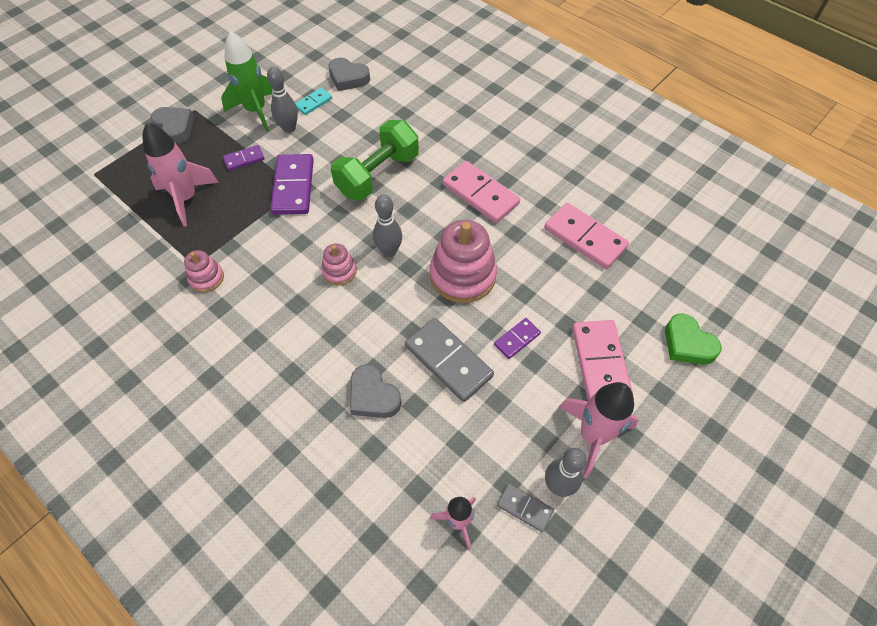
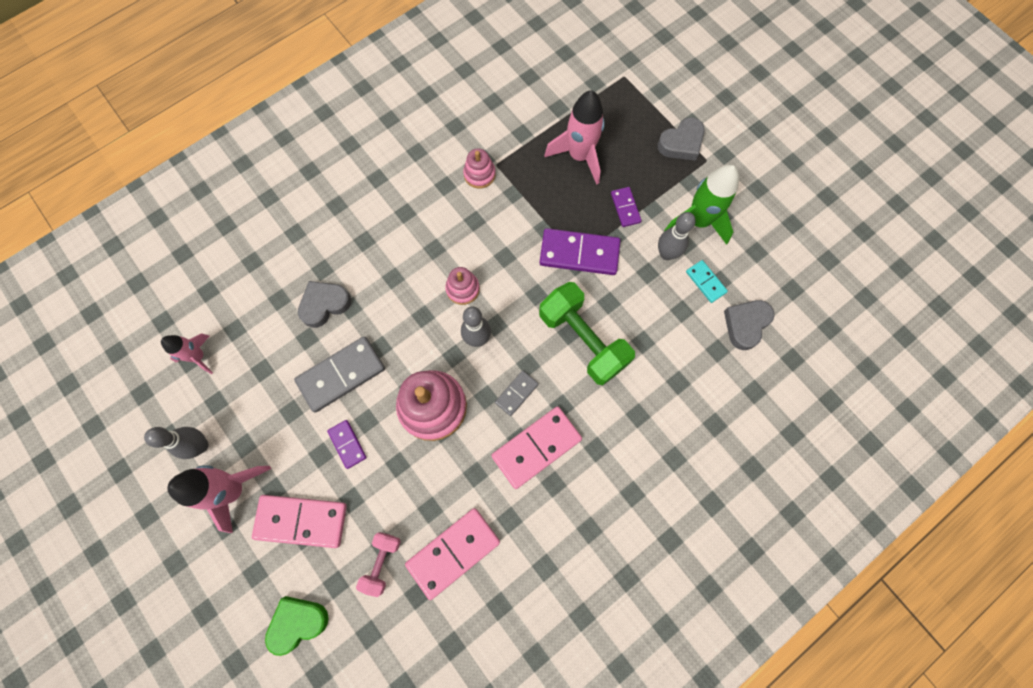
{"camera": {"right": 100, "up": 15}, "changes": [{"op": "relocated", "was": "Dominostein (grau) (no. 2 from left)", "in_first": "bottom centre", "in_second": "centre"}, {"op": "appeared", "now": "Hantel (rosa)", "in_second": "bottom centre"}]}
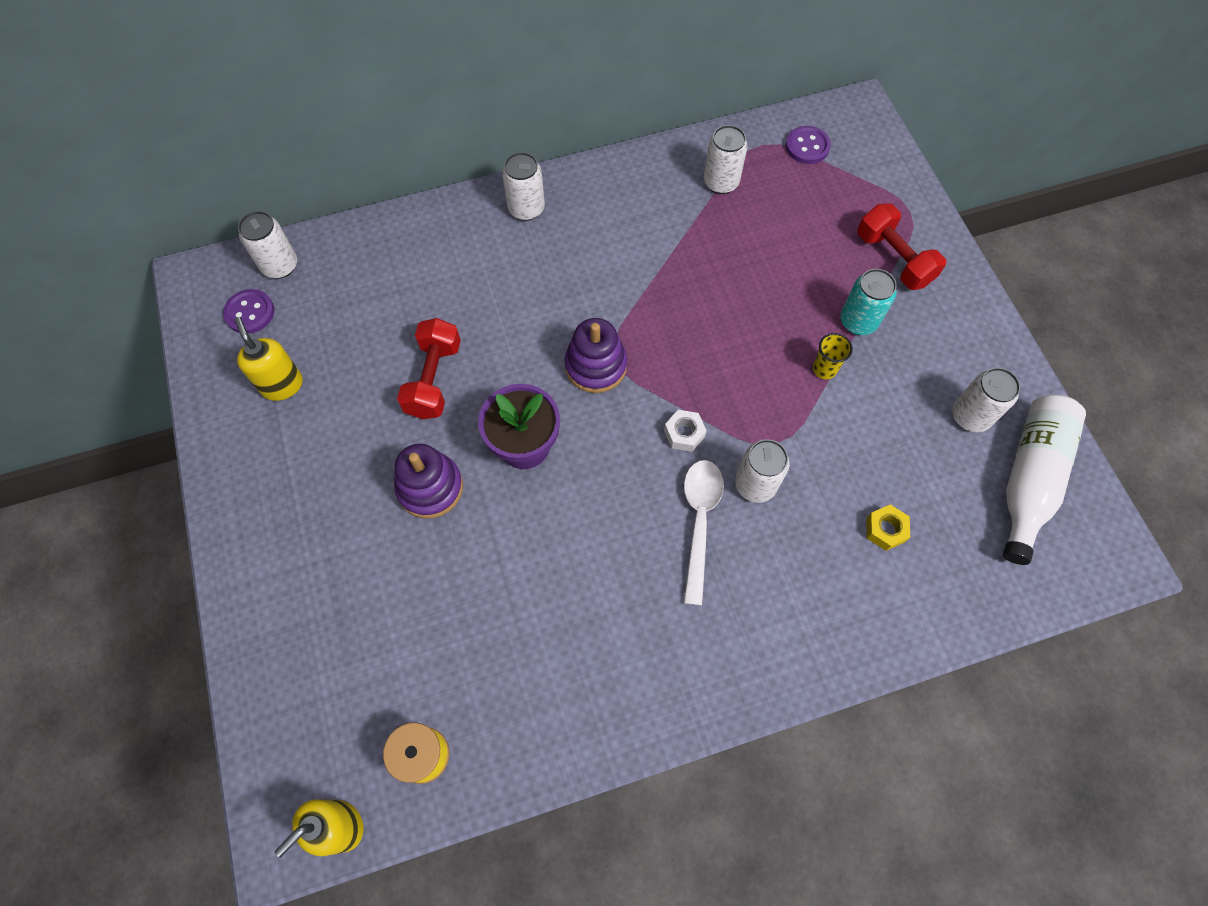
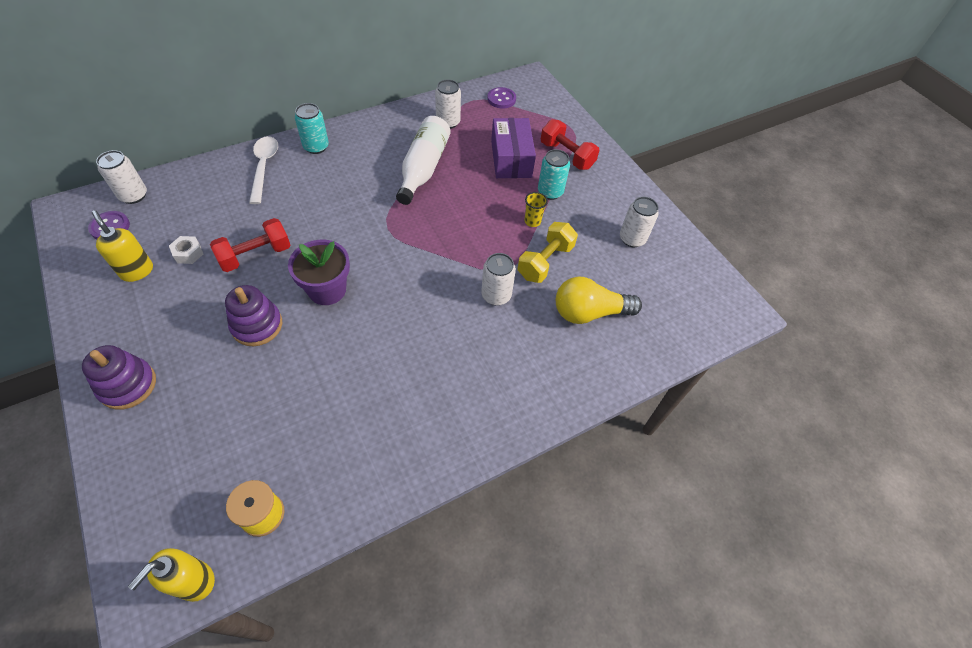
{"camera": {"right": -15, "up": -10}, "changes": [{"op": "colour", "was": "Dose (weiß) (no. 2 from left)", "now": "Dose (türkis) (no. 1 from left)", "in_first": "top centre", "in_second": "top left"}, {"op": "spun", "was": "Hantel (rot) (no. 1 from left)", "in_first": "centre", "in_second": "middle left", "clockwise": 60}, {"op": "relocated", "was": "Stapelspielzeug (lila) (no. 2 from left in the first image)", "now": "Stapelspielzeug (lila) (no. 1 from left)", "in_first": "centre", "in_second": "middle left"}, {"op": "relocated", "was": "Flasche (weiß)", "in_first": "middle right", "in_second": "top centre"}, {"op": "relocated", "was": "Sechskantmutter (weiß)", "in_first": "centre", "in_second": "middle left"}, {"op": "relocated", "was": "Löffel (weiß)", "in_first": "centre", "in_second": "top left"}, {"op": "exchanged", "was": "Sechskantmutter (gelb)", "now": "Glühbirne (gelb)", "in_first": "middle right", "in_second": "centre"}, {"op": "appeared", "now": "Schachtel (lila)", "in_second": "top centre"}, {"op": "appeared", "now": "Hantel (gelb)", "in_second": "centre"}]}
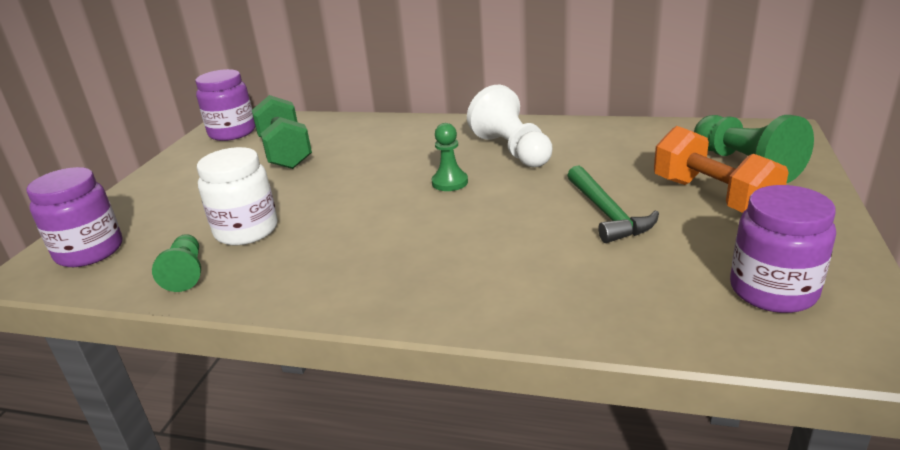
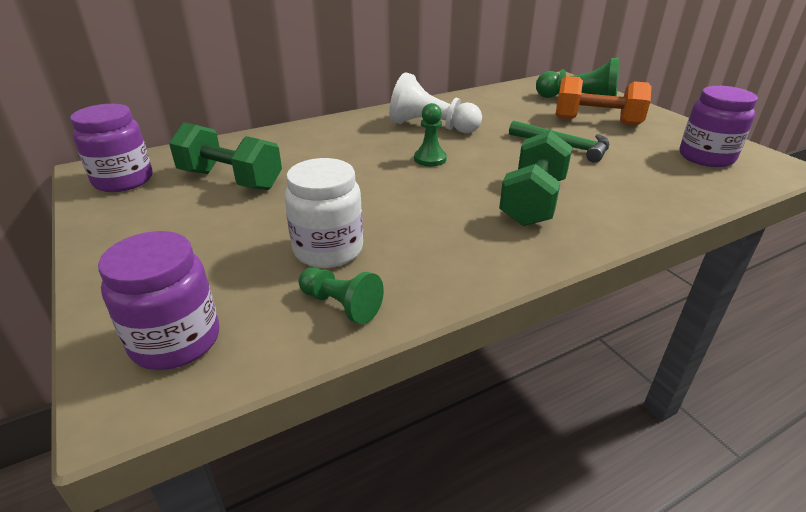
{"camera": {"right": -45, "up": 5}, "changes": [{"op": "appeared", "now": "Hantel (grün) (no. 2 from left)", "in_second": "centre"}]}
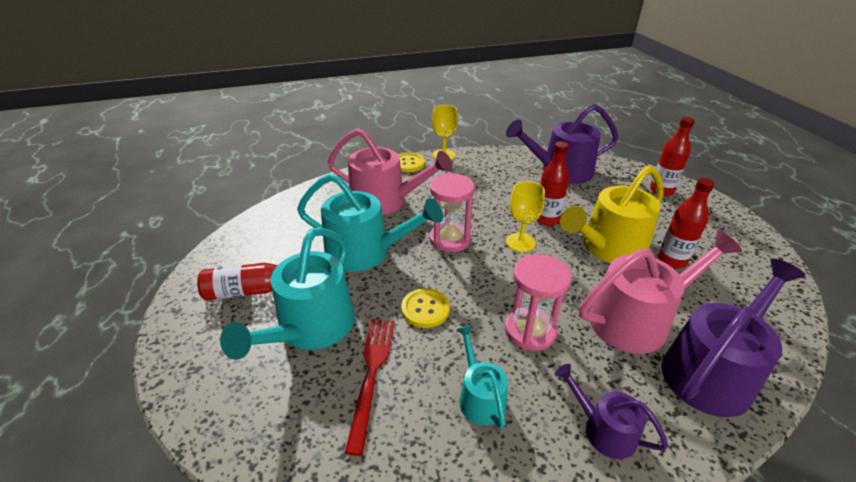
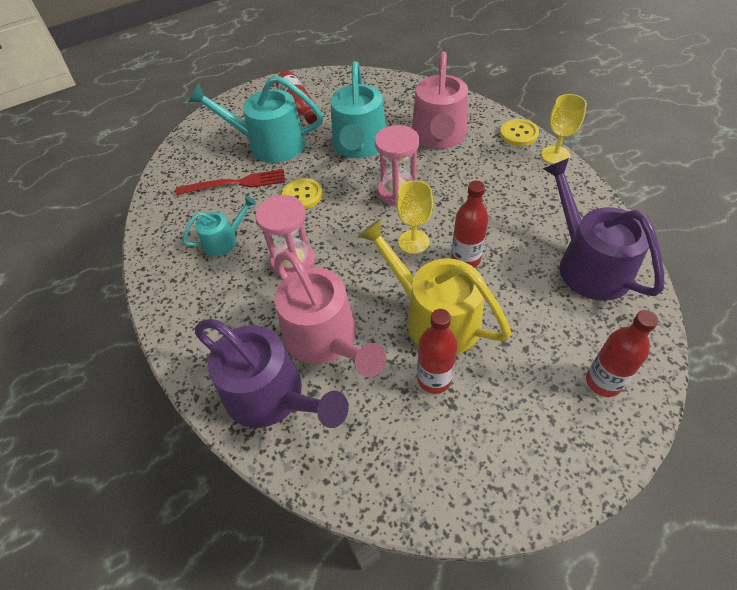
{"camera": {"right": 80, "up": 15}, "changes": [{"op": "missing", "was": "Gießkanne (lila) (no. 2 from left)", "in_first": "bottom right"}]}
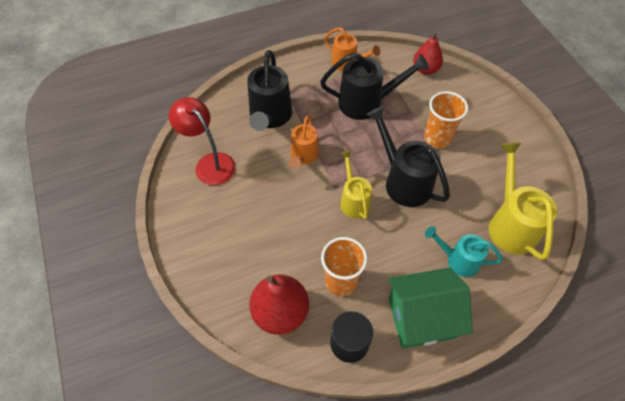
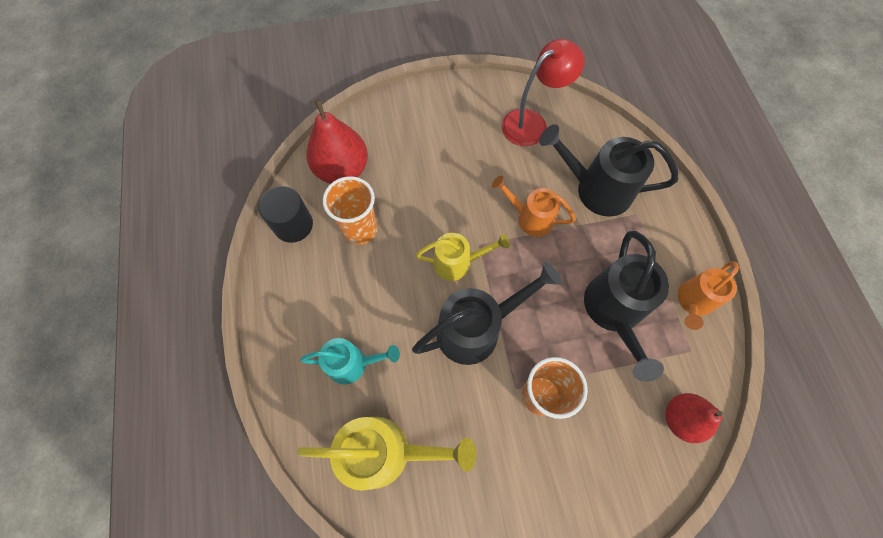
{"camera": {"right": 100, "up": 10}, "changes": [{"op": "spun", "was": "Gießkanne (türkis)", "in_first": "middle right", "in_second": "bottom centre", "clockwise": 60}, {"op": "missing", "was": "Haus (grün)", "in_first": "bottom right"}]}
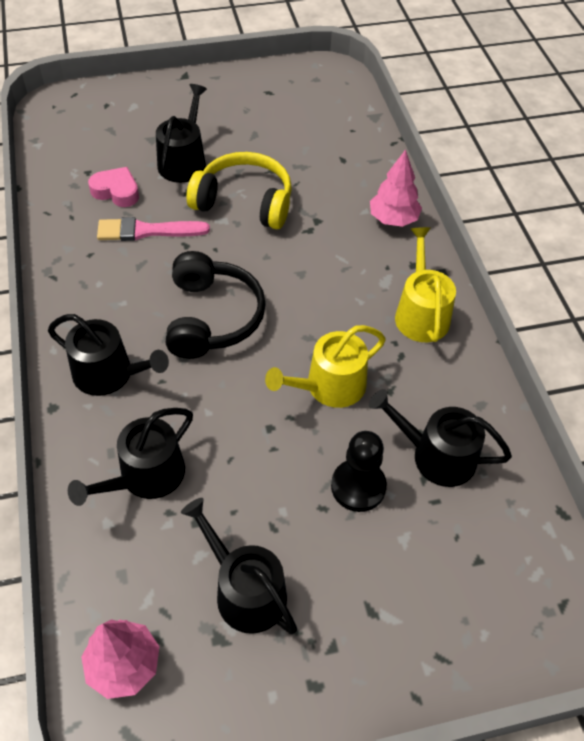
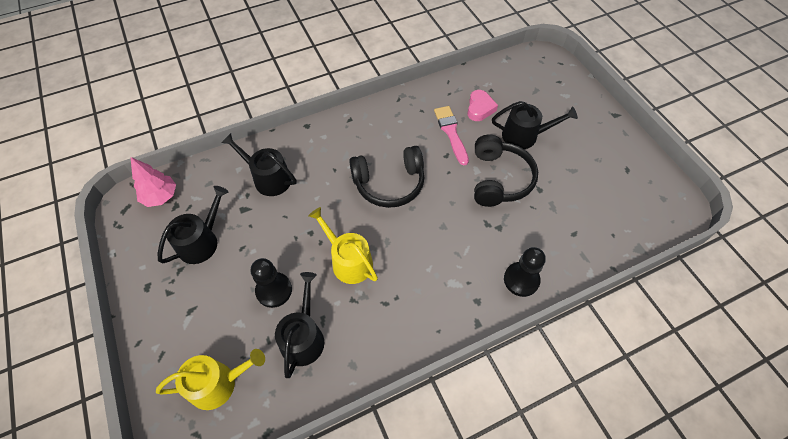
{"camera": {"right": 80, "up": 5}, "changes": [{"op": "exchanged", "was": "Baum (rosa) (no. 2 from left)", "now": "Bauer (schwarz) (no. 2 from left)", "in_first": "top right", "in_second": "centre"}, {"op": "colour", "was": "Kopfhörer (gelb)", "now": "Kopfhörer (schwarz) (no. 2 from left)", "in_first": "top centre", "in_second": "centre"}, {"op": "relocated", "was": "Gießkanne (gelb) (no. 2 from left in the first image)", "now": "Gießkanne (gelb) (no. 1 from left)", "in_first": "middle right", "in_second": "bottom left"}, {"op": "missing", "was": "Gießkanne (schwarz) (no. 1 from left)", "in_first": "middle left"}]}
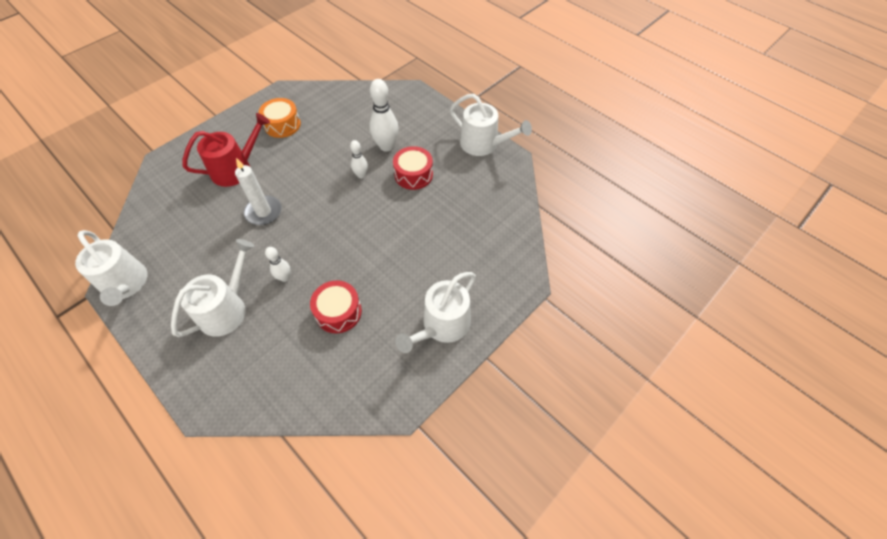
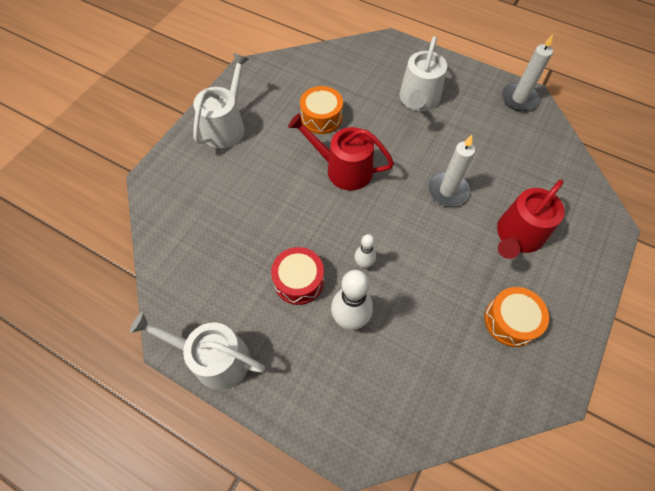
{"camera": {"right": 165, "up": 5}, "changes": [{"op": "exchanged", "was": "Gießkanne (weiß) (no. 1 from left)", "now": "Kerze (weiß) (no. 2 from left)", "in_first": "middle left", "in_second": "top right"}, {"op": "missing", "was": "Bowlingkegel (weiß) (no. 1 from left)", "in_first": "middle left"}, {"op": "colour", "was": "Trommel (rot) (no. 1 from left)", "now": "Trommel (orange) (no. 1 from left)", "in_first": "centre", "in_second": "top centre"}, {"op": "appeared", "now": "Gießkanne (rot) (no. 1 from left)", "in_second": "top centre"}]}
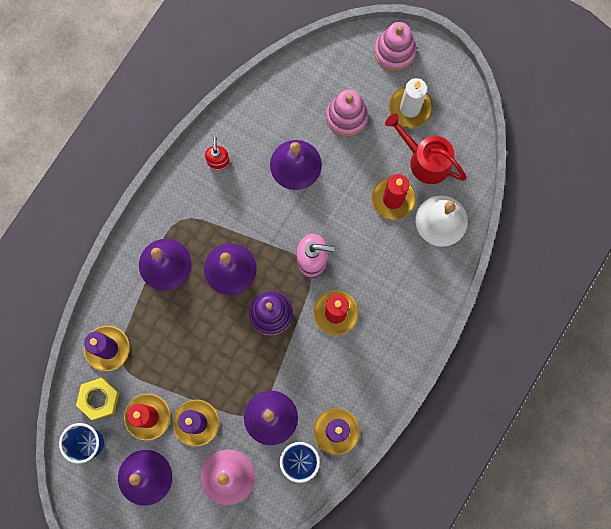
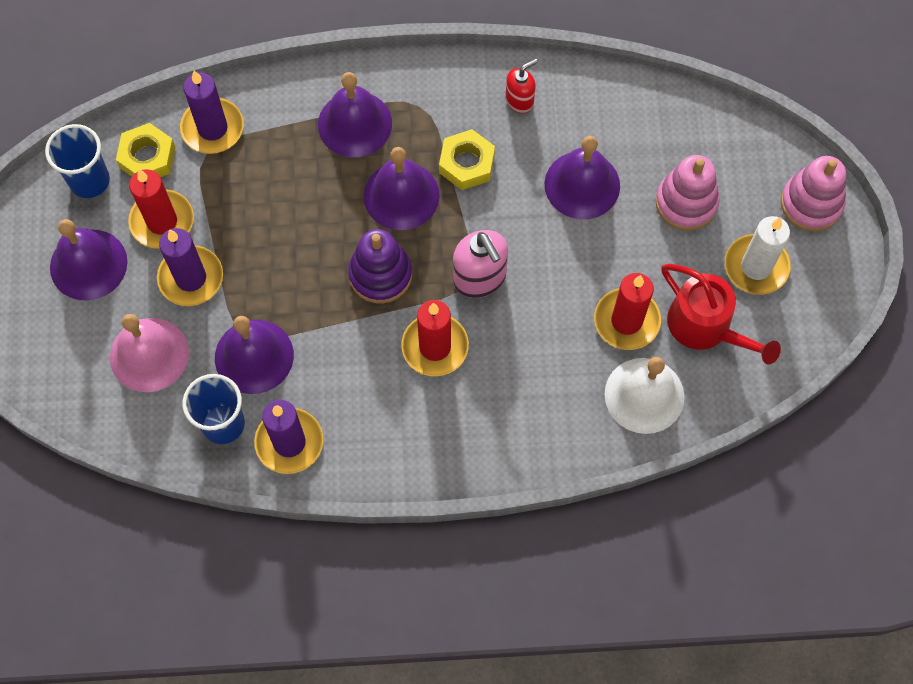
{"camera": {"right": 55, "up": -10}, "changes": [{"op": "spun", "was": "Gießkanne (rot)", "in_first": "top right", "in_second": "middle right", "clockwise": 135}, {"op": "appeared", "now": "Sechskantmutter (gelb) (no. 2 from left)", "in_second": "top centre"}]}
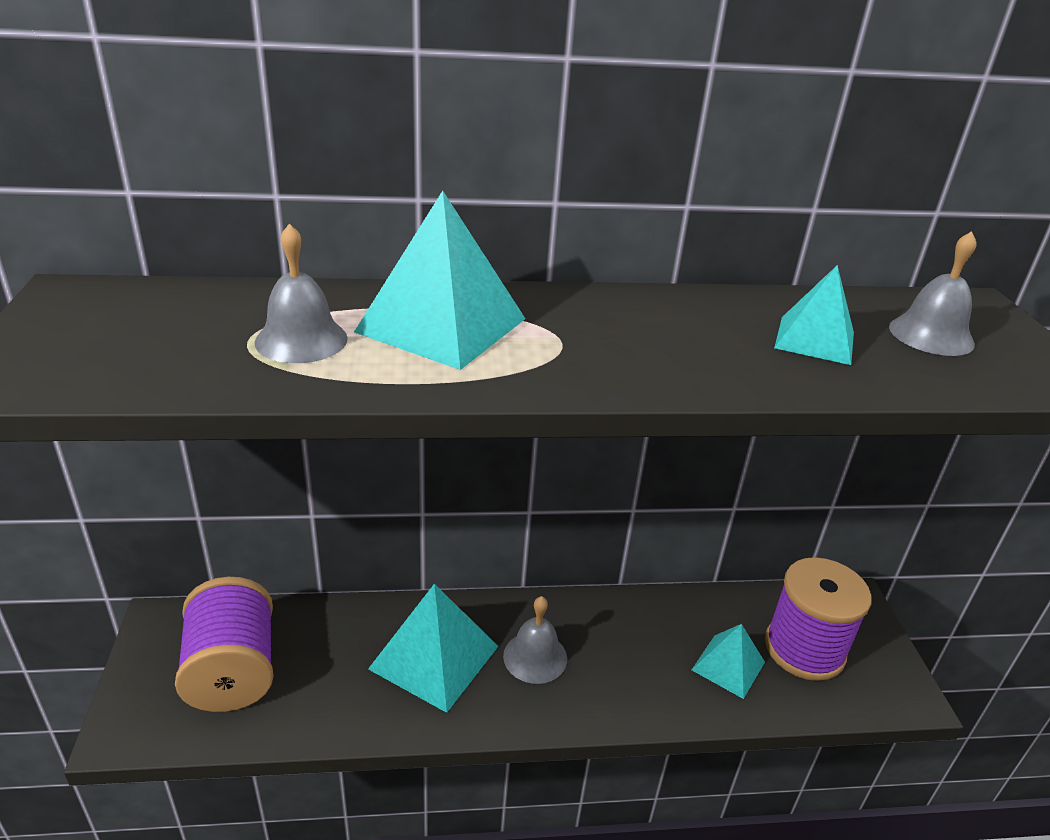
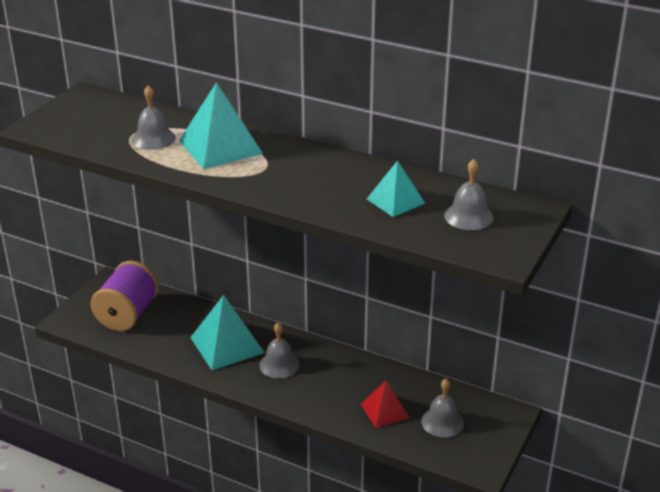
{"camera": {"right": 35, "up": 0}, "changes": [{"op": "exchanged", "was": "Garnrolle (lila) (no. 2 from left)", "now": "Glocke (grau) (no. 3 from left)", "in_first": "bottom right", "in_second": "bottom right"}, {"op": "colour", "was": "Pyramide (türkis) (no. 3 from left)", "now": "Pyramide (rot)", "in_first": "bottom right", "in_second": "bottom centre"}]}
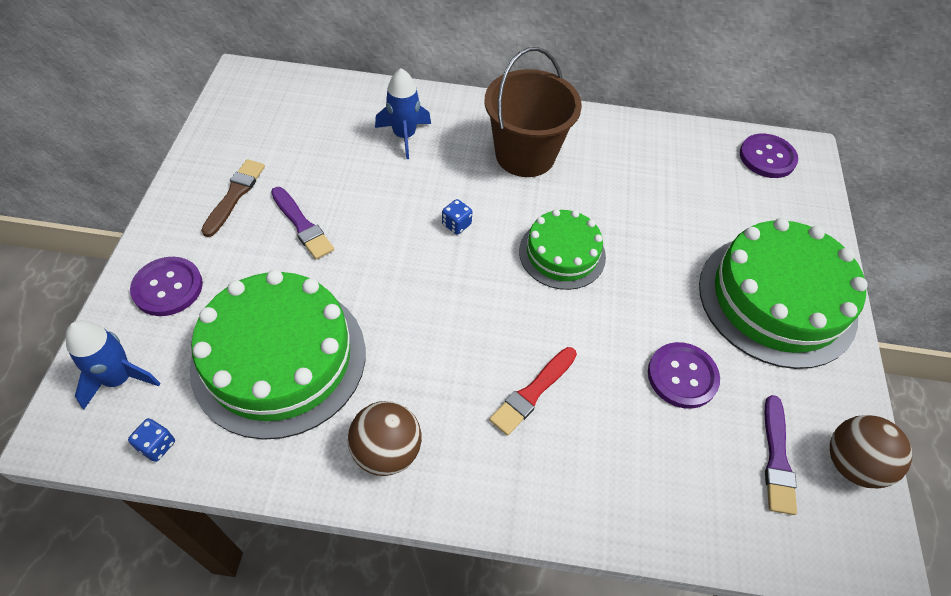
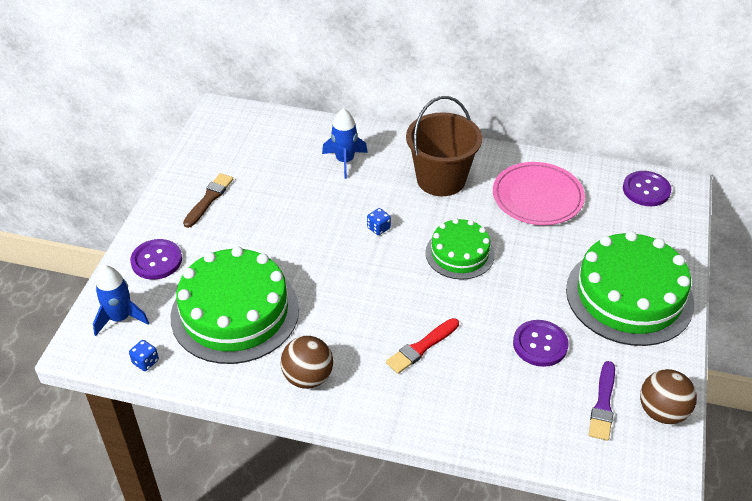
{"camera": {"right": 10, "up": -10}, "changes": [{"op": "missing", "was": "Pinsel (lila) (no. 1 from left)", "in_first": "middle left"}, {"op": "appeared", "now": "Teller (rosa)", "in_second": "middle right"}]}
